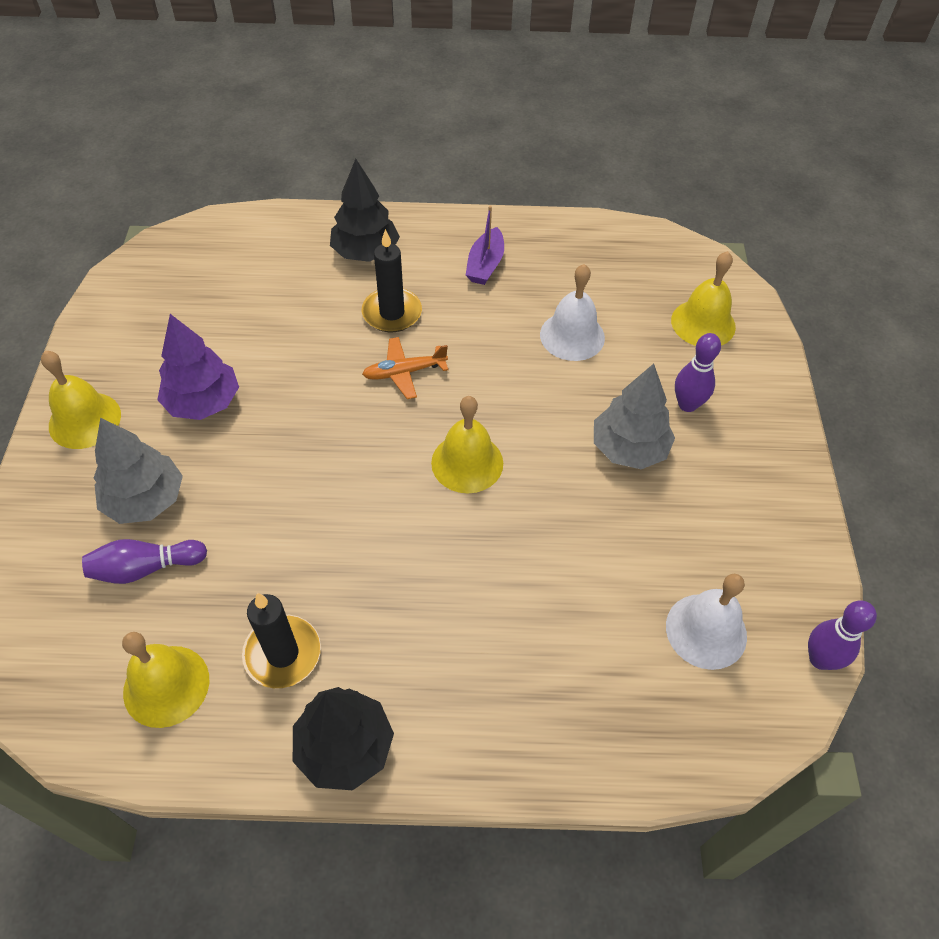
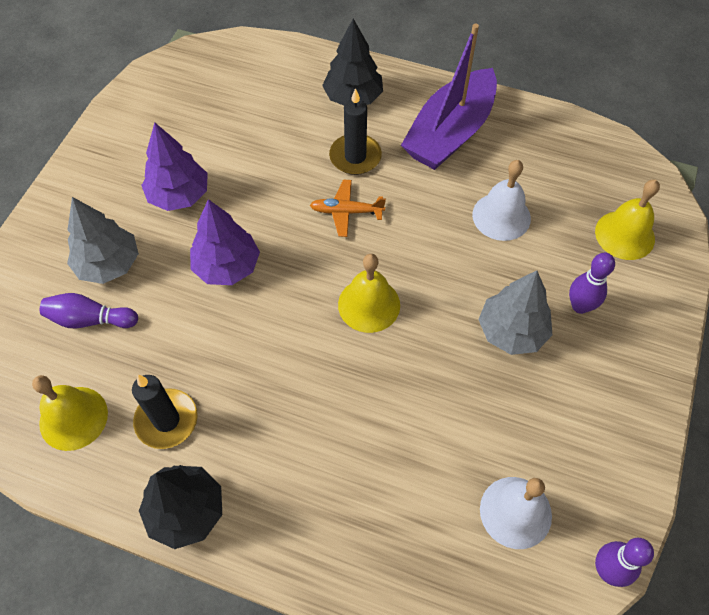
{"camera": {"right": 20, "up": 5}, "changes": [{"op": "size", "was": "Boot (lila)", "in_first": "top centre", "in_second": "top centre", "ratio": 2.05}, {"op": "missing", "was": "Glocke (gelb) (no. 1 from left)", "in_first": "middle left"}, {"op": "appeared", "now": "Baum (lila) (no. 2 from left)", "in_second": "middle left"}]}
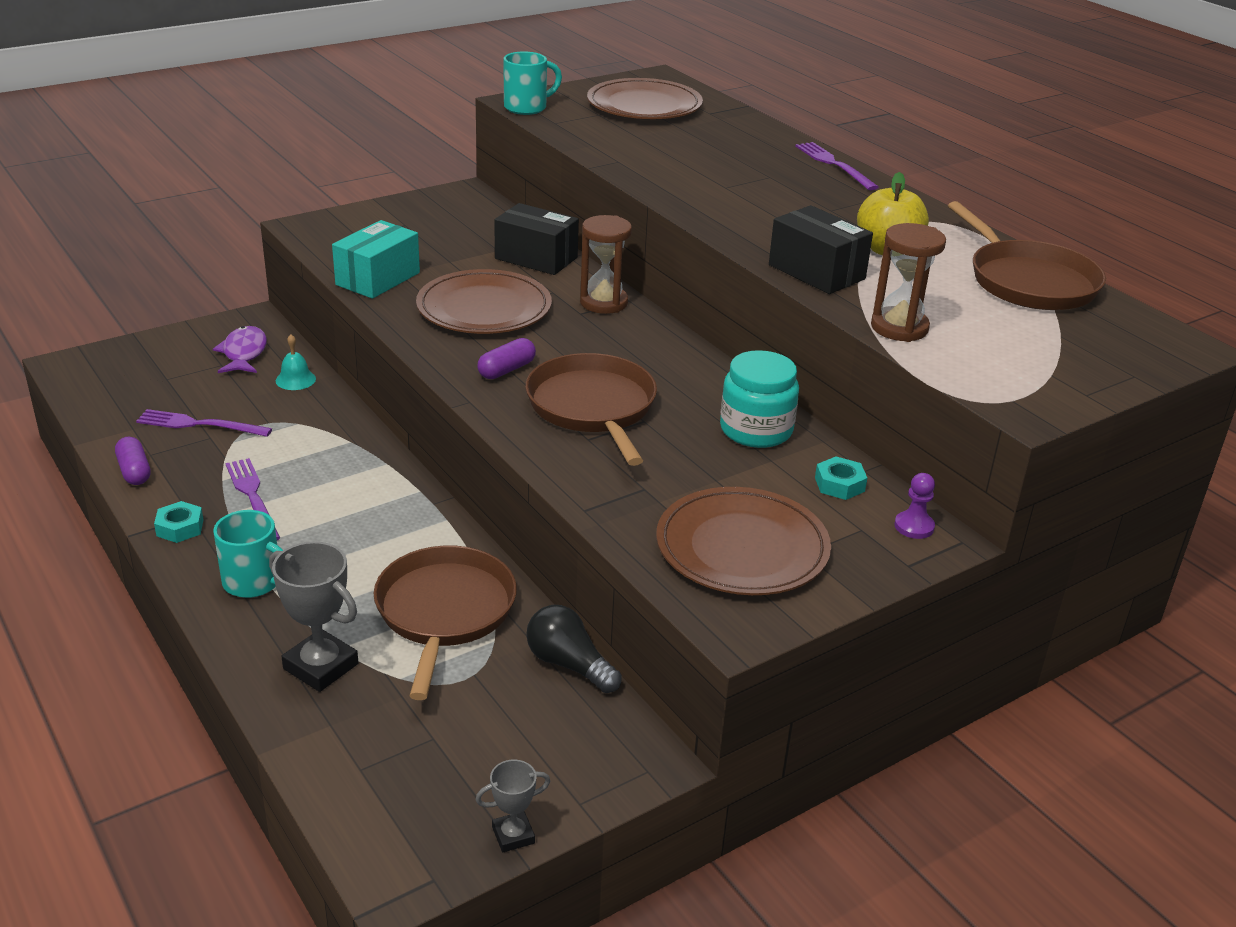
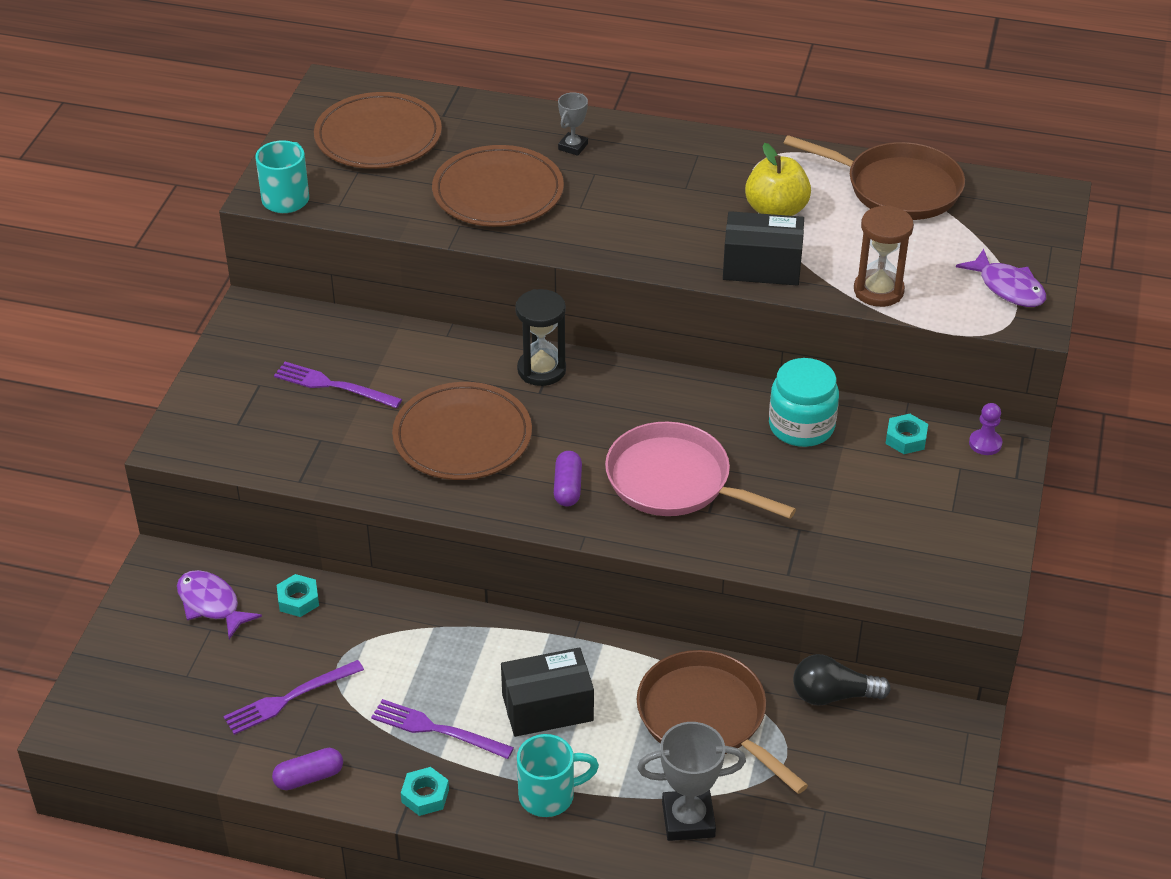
{"camera": {"right": -40, "up": 10}, "changes": [{"op": "relocated", "was": "Gabel (lila) (no. 3 from left in the first image)", "now": "Gabel (lila) (no. 2 from left)", "in_first": "top right", "in_second": "middle left"}, {"op": "relocated", "was": "Schachtel (schwarz) (no. 1 from left)", "in_first": "top centre", "in_second": "bottom centre"}, {"op": "colour", "was": "Sanduhr (braun) (no. 1 from left)", "now": "Sanduhr (schwarz)", "in_first": "top centre", "in_second": "centre"}, {"op": "missing", "was": "Schachtel (türkis)", "in_first": "top left"}, {"op": "exchanged", "was": "Glocke (türkis)", "now": "Sechskantmutter (türkis) (no. 1 from left)", "in_first": "middle left", "in_second": "bottom left"}, {"op": "colour", "was": "Pfanne (braun) (no. 2 from left)", "now": "Pfanne (rosa)", "in_first": "centre", "in_second": "centre"}, {"op": "spun", "was": "Kapsel (lila) (no. 1 from left)", "in_first": "middle left", "in_second": "bottom left", "clockwise": -45}, {"op": "relocated", "was": "Teller (braun) (no. 3 from left)", "in_first": "centre", "in_second": "top centre"}, {"op": "relocated", "was": "Pokal (grau) (no. 2 from left in the first image)", "now": "Pokal (grau) (no. 1 from left)", "in_first": "bottom centre", "in_second": "top centre"}, {"op": "appeared", "now": "Fisch (lila) (no. 2 from left)", "in_second": "top right"}]}
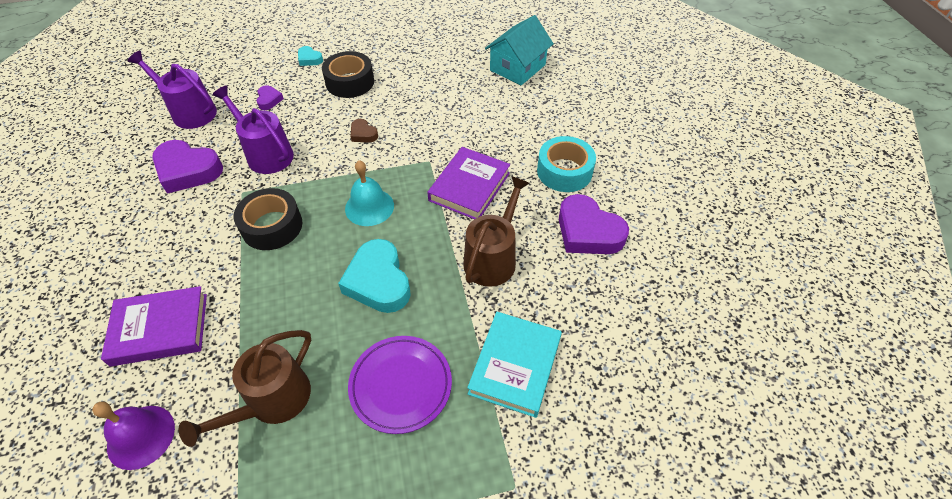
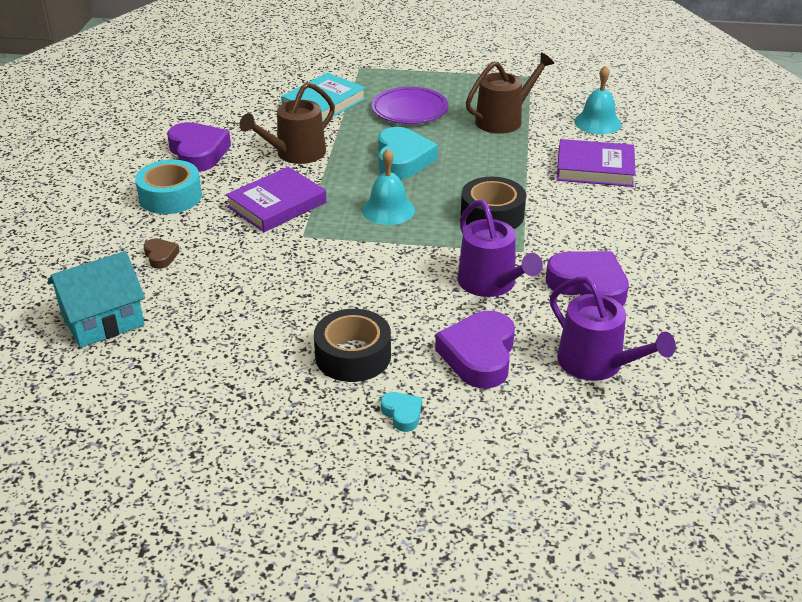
{"camera": {"right": -160, "up": -15}, "changes": [{"op": "size", "was": "Herz (lila) (no. 2 from left)", "in_first": "top left", "in_second": "centre", "ratio": 2.06}, {"op": "relocated", "was": "Herz (braun)", "in_first": "top centre", "in_second": "middle left"}, {"op": "colour", "was": "Glocke (lila)", "now": "Glocke (türkis) (no. 2 from left)", "in_first": "bottom left", "in_second": "top right"}]}
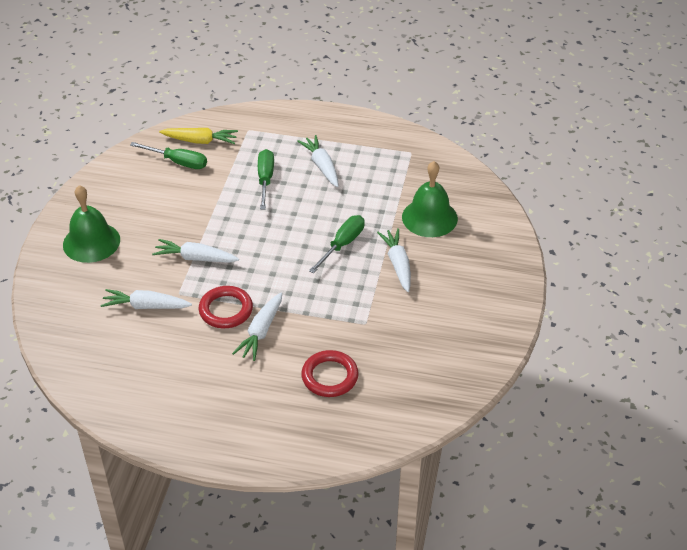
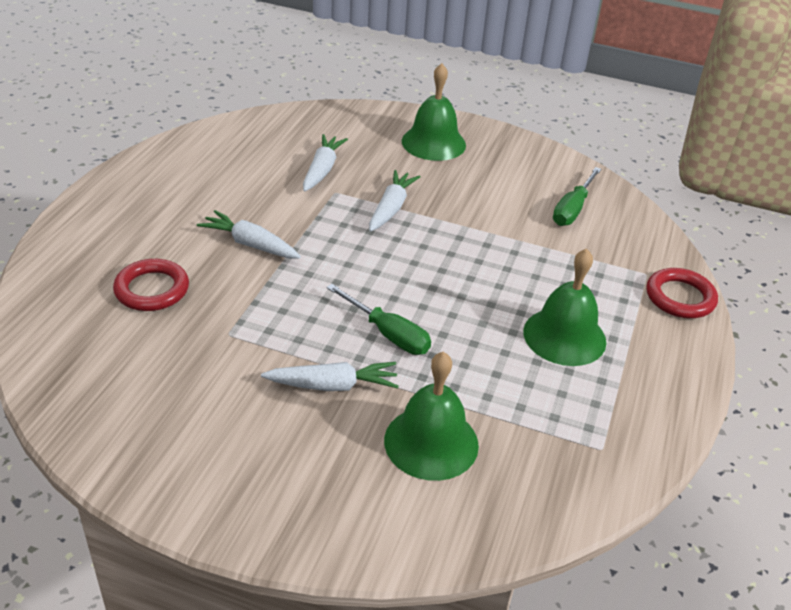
{"camera": {"right": 95, "up": -5}, "changes": [{"op": "missing", "was": "Karotte (gelb)", "in_first": "top left"}, {"op": "exchanged", "was": "Karotte (weiß) (no. 4 from left)", "now": "Glocke (grün) (no. 3 from left)", "in_first": "top centre", "in_second": "middle right"}, {"op": "missing", "was": "Schraubenzieher (grün) (no. 2 from left)", "in_first": "top centre"}, {"op": "relocated", "was": "Ring (rot) (no. 1 from left in the first image)", "now": "Ring (rot) (no. 2 from left)", "in_first": "middle left", "in_second": "middle right"}]}
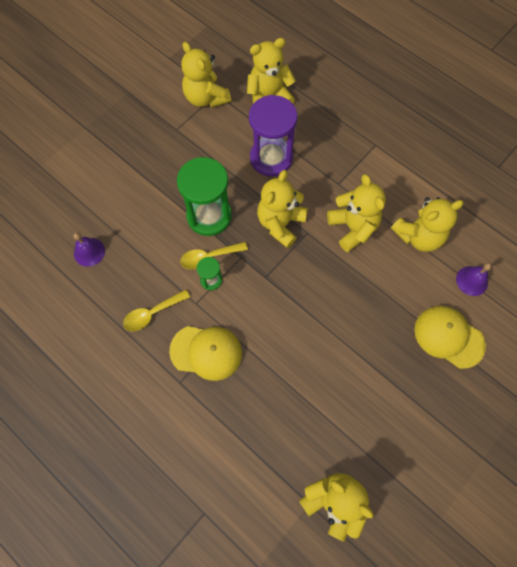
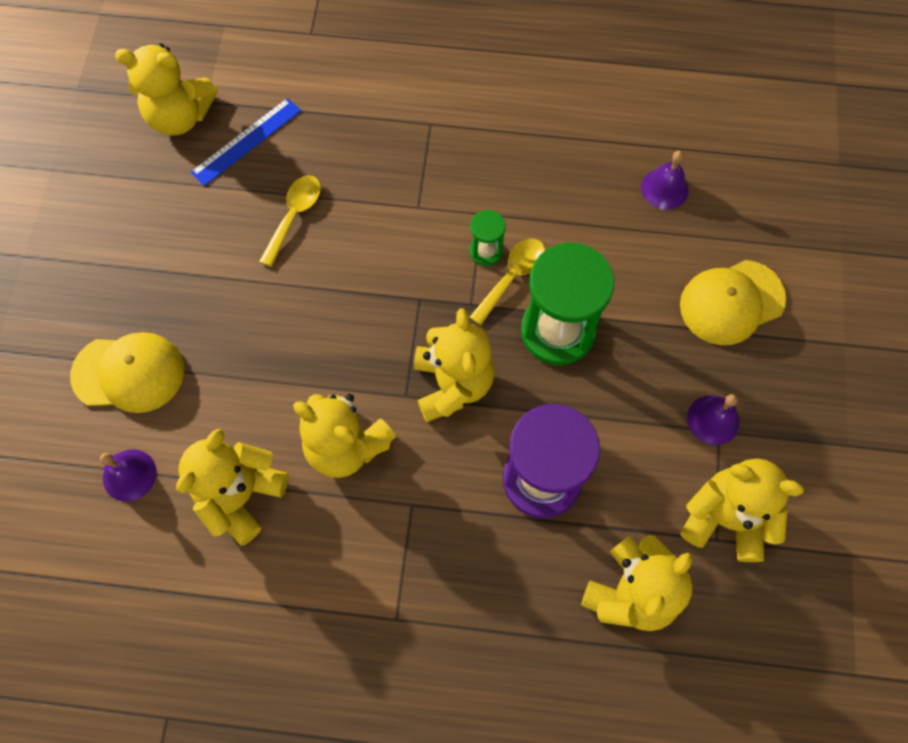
{"camera": {"right": 145, "up": 0}, "changes": [{"op": "relocated", "was": "Löffel (gelb) (no. 1 from left)", "in_first": "middle left", "in_second": "top left"}, {"op": "relocated", "was": "Kappe (gelb) (no. 1 from left in the first image)", "now": "Kappe (gelb) (no. 2 from left)", "in_first": "centre", "in_second": "middle right"}, {"op": "appeared", "now": "Lineal (blau)", "in_second": "top left"}, {"op": "appeared", "now": "Glocke (lila) (no. 3 from left)", "in_second": "middle right"}]}
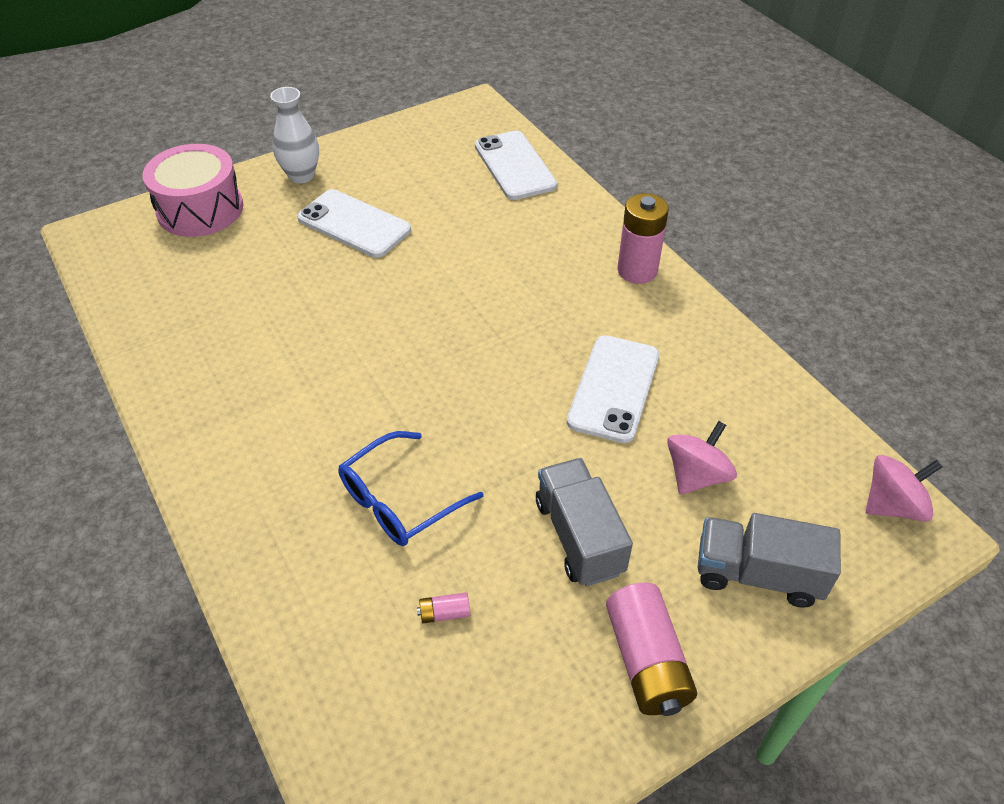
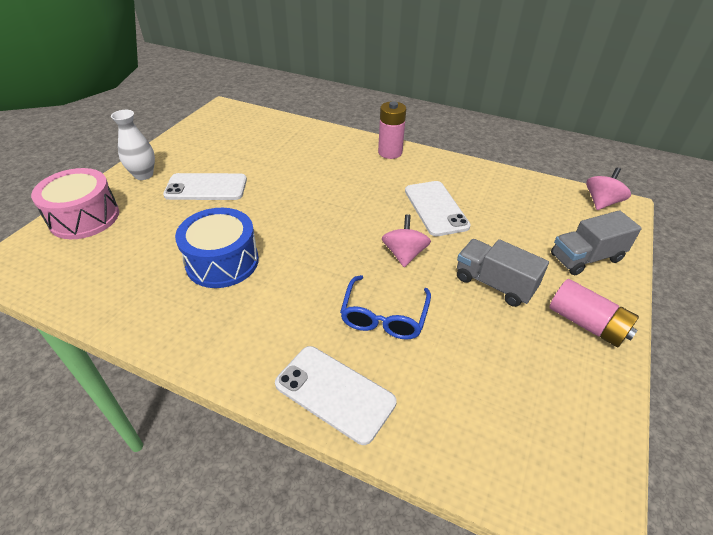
{"camera": {"right": -35, "up": -5}, "changes": [{"op": "relocated", "was": "Handy (weiß) (no. 2 from left)", "in_first": "top centre", "in_second": "bottom centre"}, {"op": "relocated", "was": "Kreisel (rosa) (no. 1 from left)", "in_first": "middle right", "in_second": "centre"}, {"op": "missing", "was": "Batterie (rosa) (no. 1 from left)", "in_first": "bottom centre"}, {"op": "appeared", "now": "Trommel (blau)", "in_second": "middle left"}]}
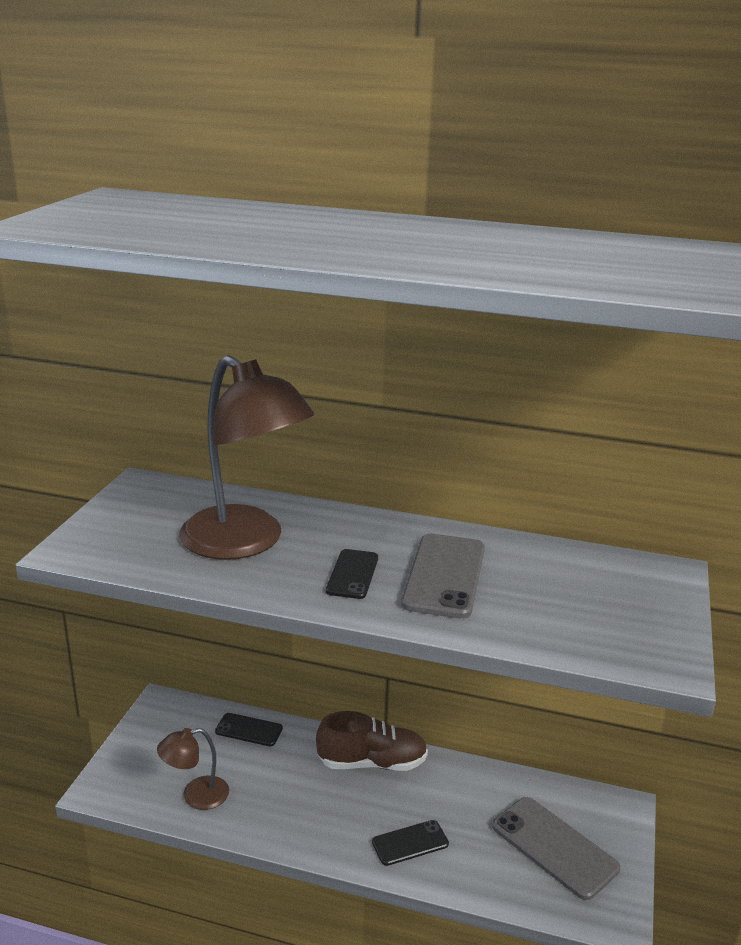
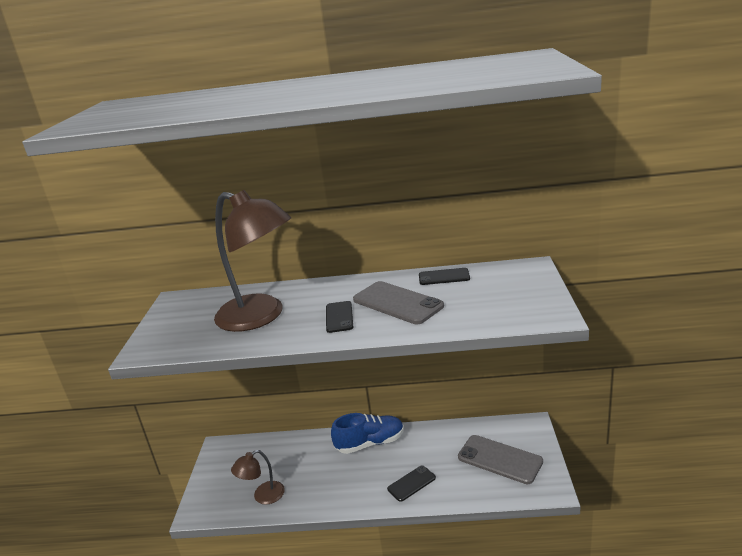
{"camera": {"right": -10, "up": 0}, "changes": [{"op": "spun", "was": "Handy (grau) (no. 1 from left)", "in_first": "centre", "in_second": "centre", "clockwise": -45}, {"op": "colour", "was": "Schuh (braun)", "now": "Schuh (blau)", "in_first": "bottom centre", "in_second": "bottom centre"}, {"op": "relocated", "was": "Handy (schwarz) (no. 1 from left in the first image)", "now": "Handy (schwarz) (no. 3 from left)", "in_first": "bottom centre", "in_second": "centre"}]}
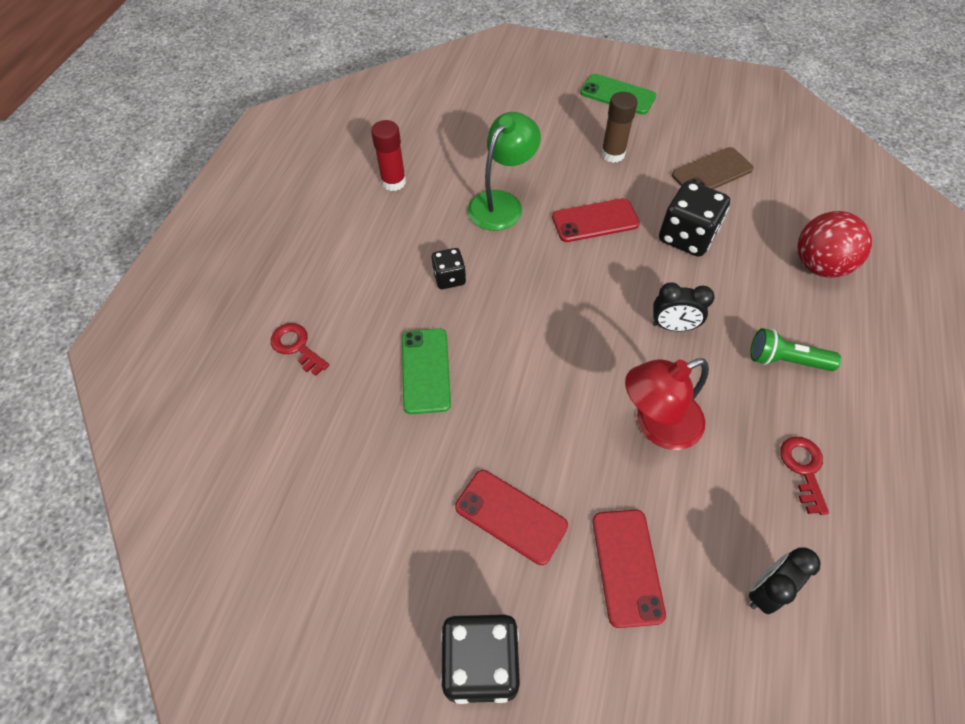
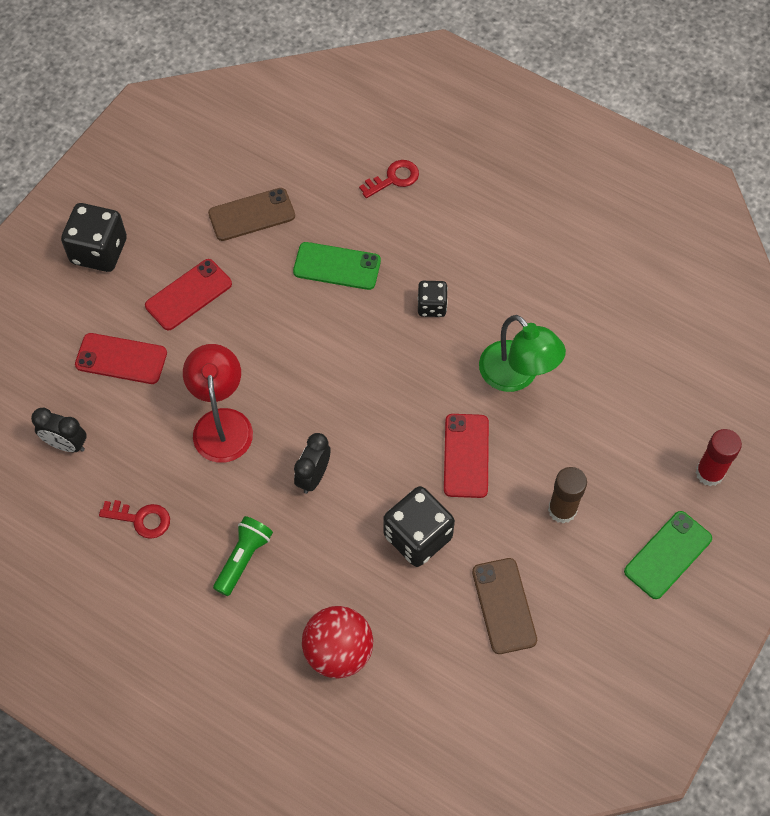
{"camera": {"right": 105, "up": 5}, "changes": [{"op": "relocated", "was": "Klebestift (rot)", "in_first": "top centre", "in_second": "middle right"}, {"op": "spun", "was": "Wecker (schwarz) (no. 2 from left in the first image)", "in_first": "bottom right", "in_second": "middle left", "clockwise": 135}, {"op": "appeared", "now": "Handy (braun) (no. 1 from left)", "in_second": "top left"}]}
